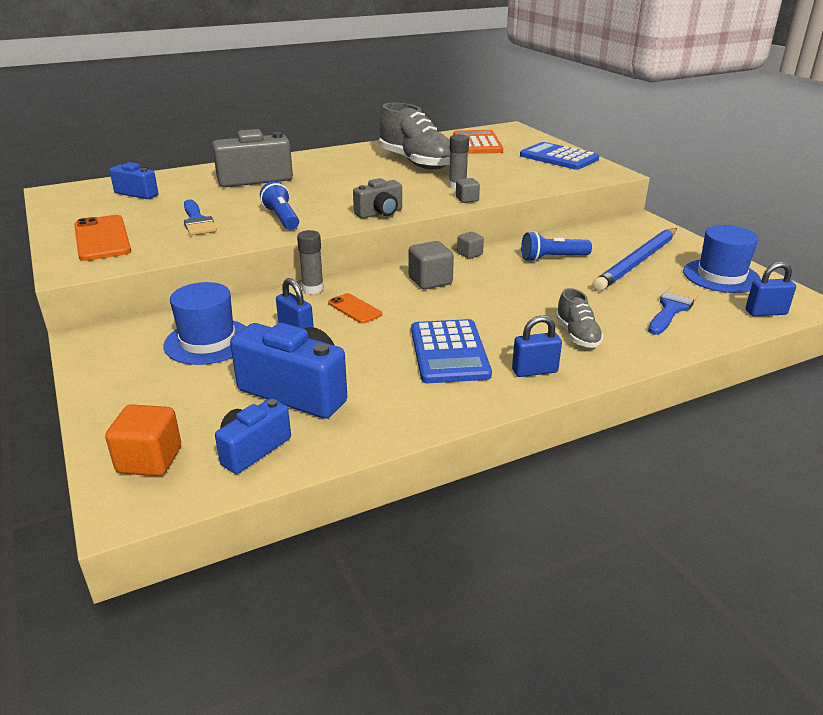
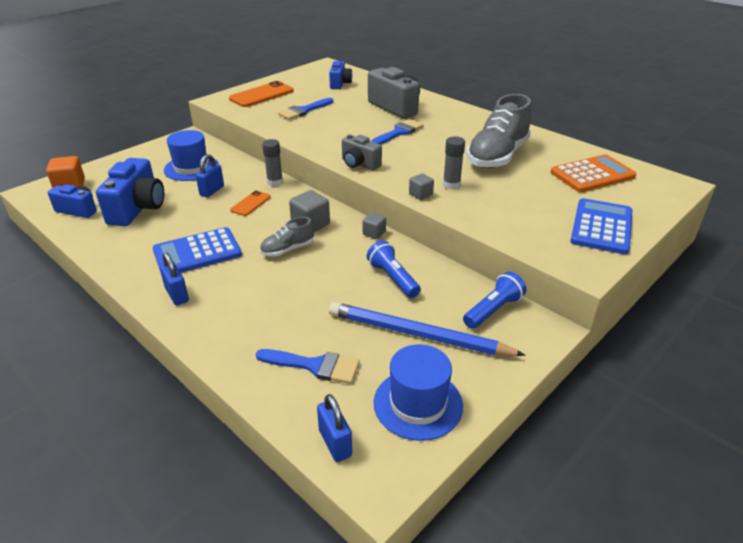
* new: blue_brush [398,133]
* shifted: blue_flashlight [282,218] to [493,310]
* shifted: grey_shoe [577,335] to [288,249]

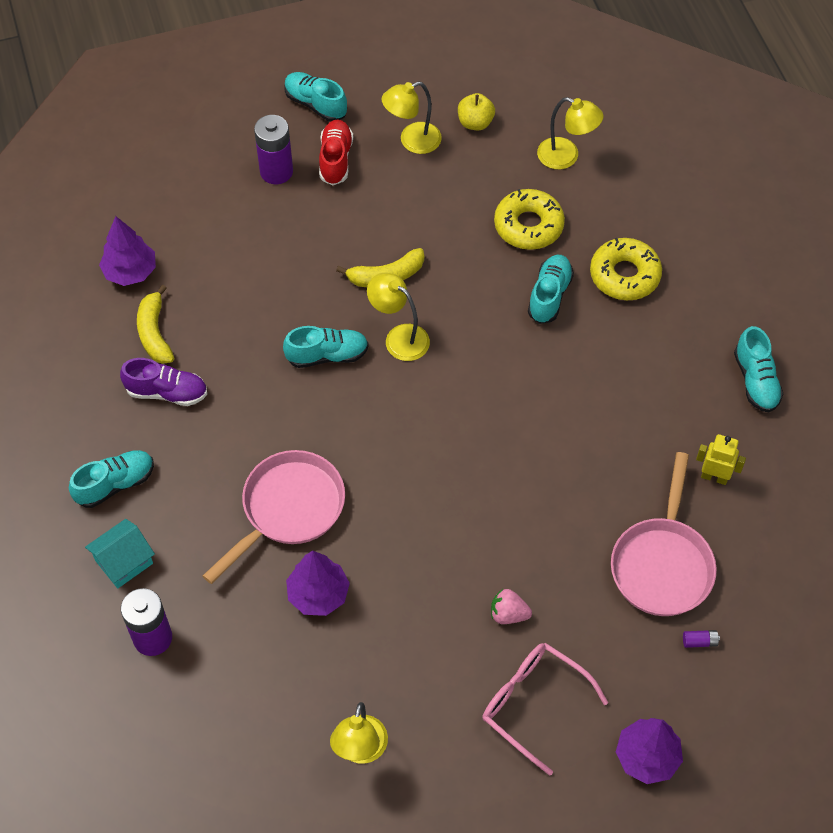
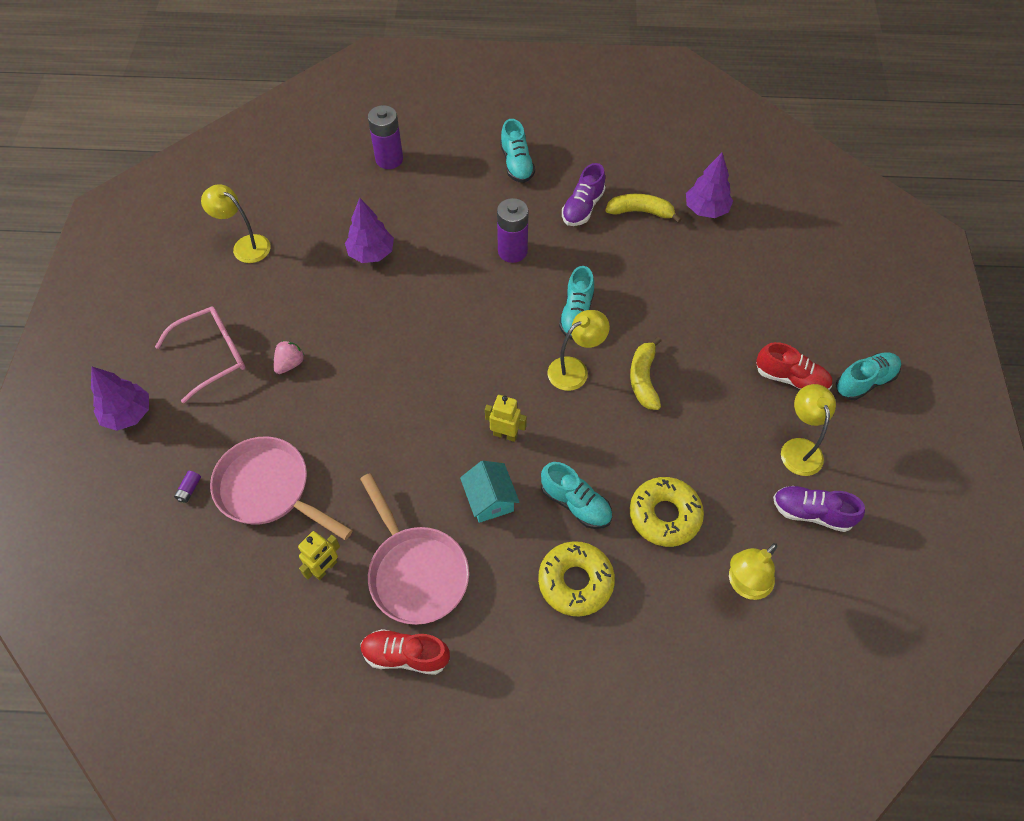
* new: yellow_robot [505,434]
* shifted: turquoise_house [124,562] to [490,500]
* shifted: pink_pan [288,509] to [416,572]
* shifted: purple_battery [276,171] to [512,251]
* swapped: yellow_apple [475,123] to purple_shoe [811,513]
* repainted: turquoise_shoe [755,380] to red_shoe [405,655]

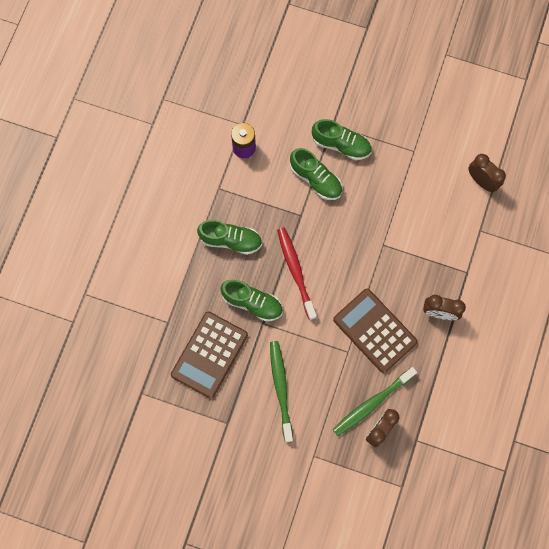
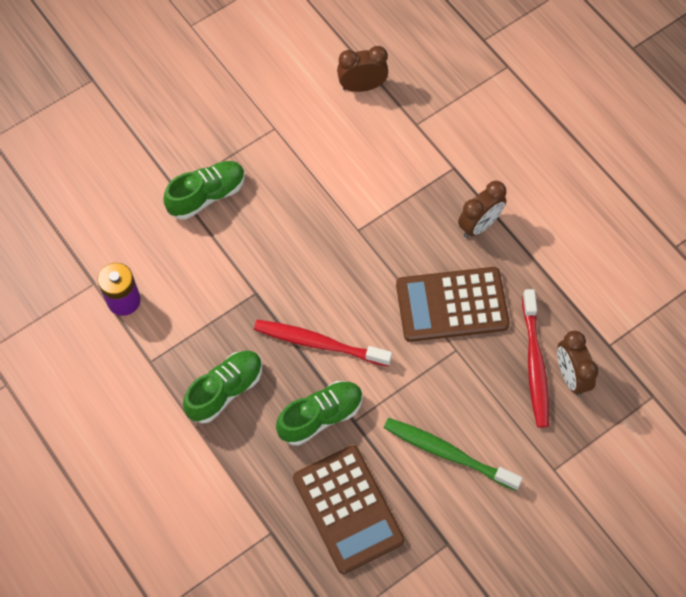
* gone: green_shoe [315,179]
* repainted: green_toothbrush [372,403] to red_toothbrush [534,364]

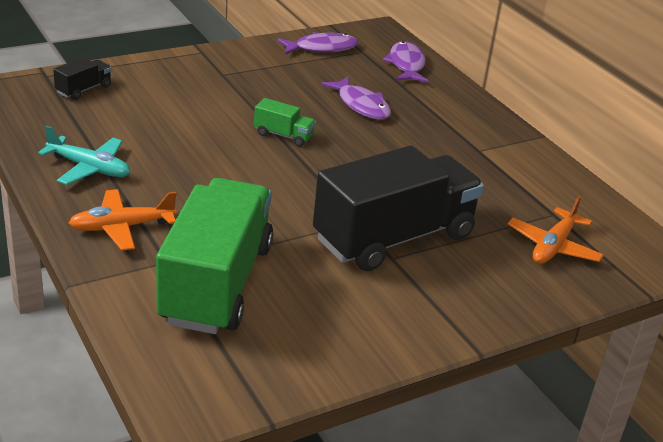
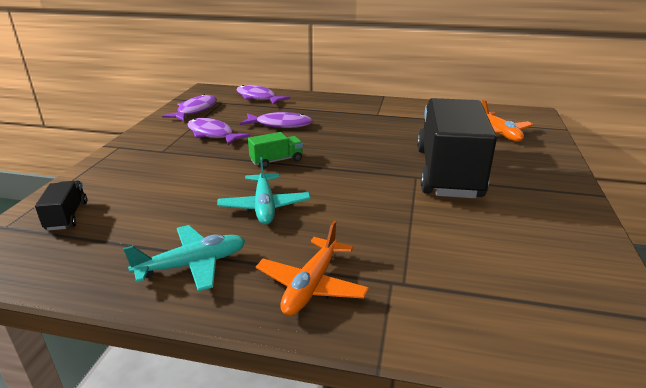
* gone: green_truck [216,283]
* new: purple_fish [212,134]
* new: turquoise_plane [264,206]

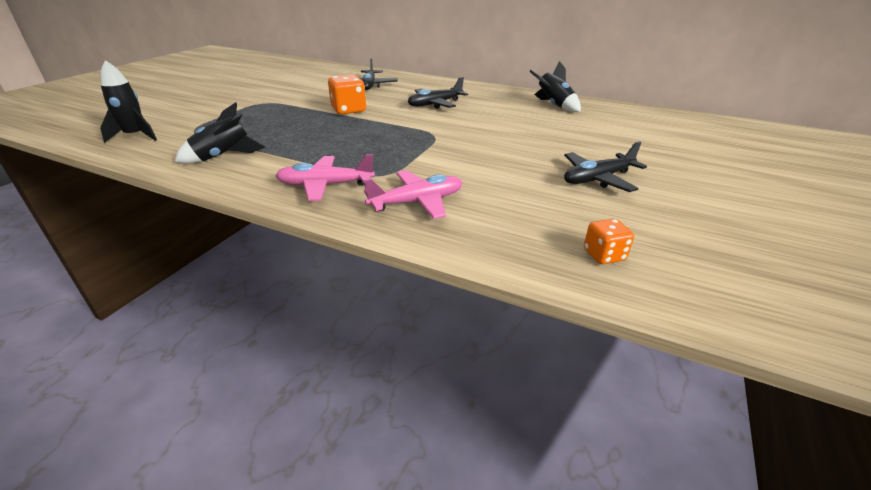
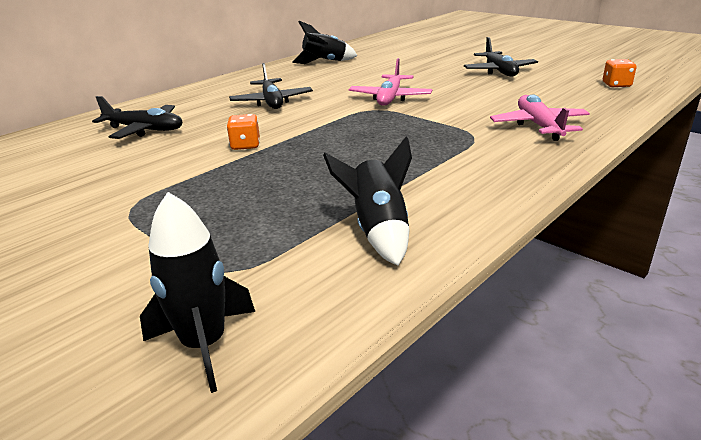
* shifted: pink_plane [325,185] to [390,98]
* scaled: orange_dice [348,110] = [245,145] x0.61

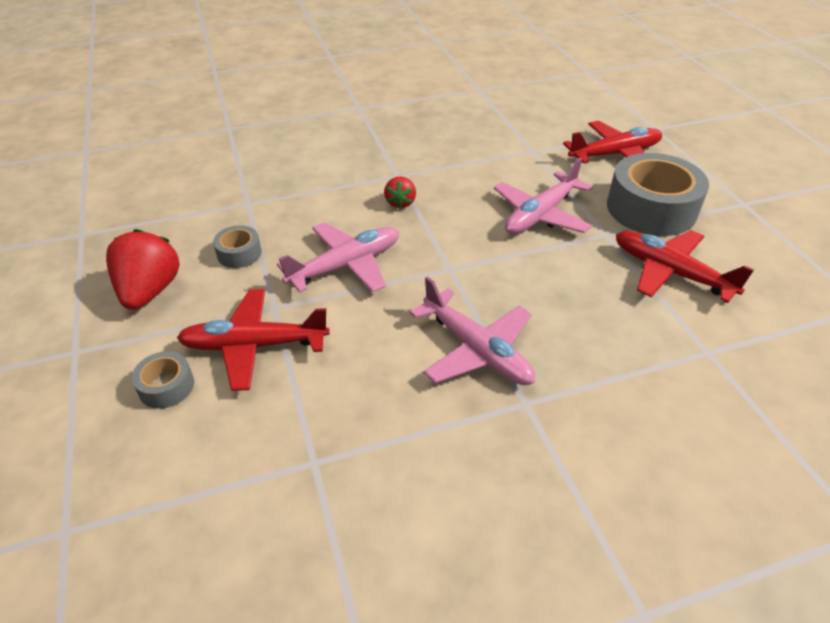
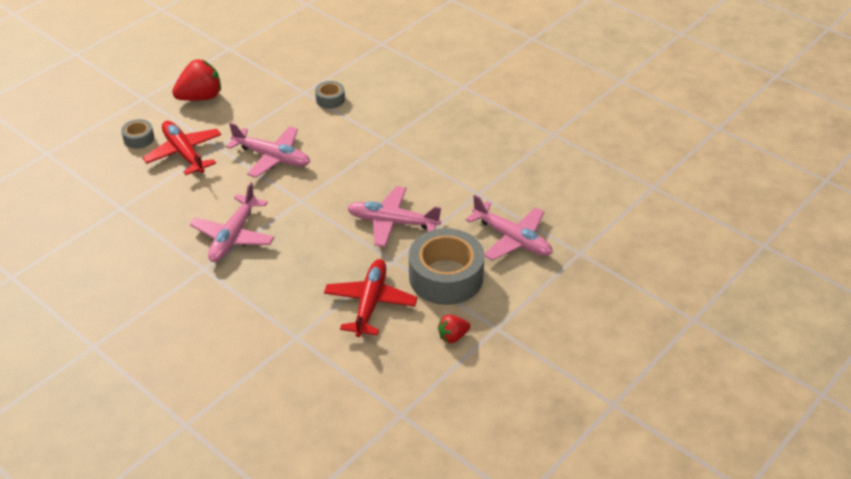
* shifted: grey_tape [239,253] to [330,99]
* shifted: red_strawberry [400,203] to [453,336]
* repainted: red_plane [614,154] to pink_plane [512,239]

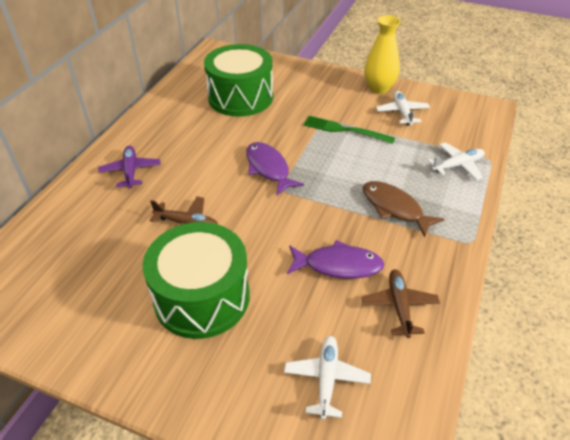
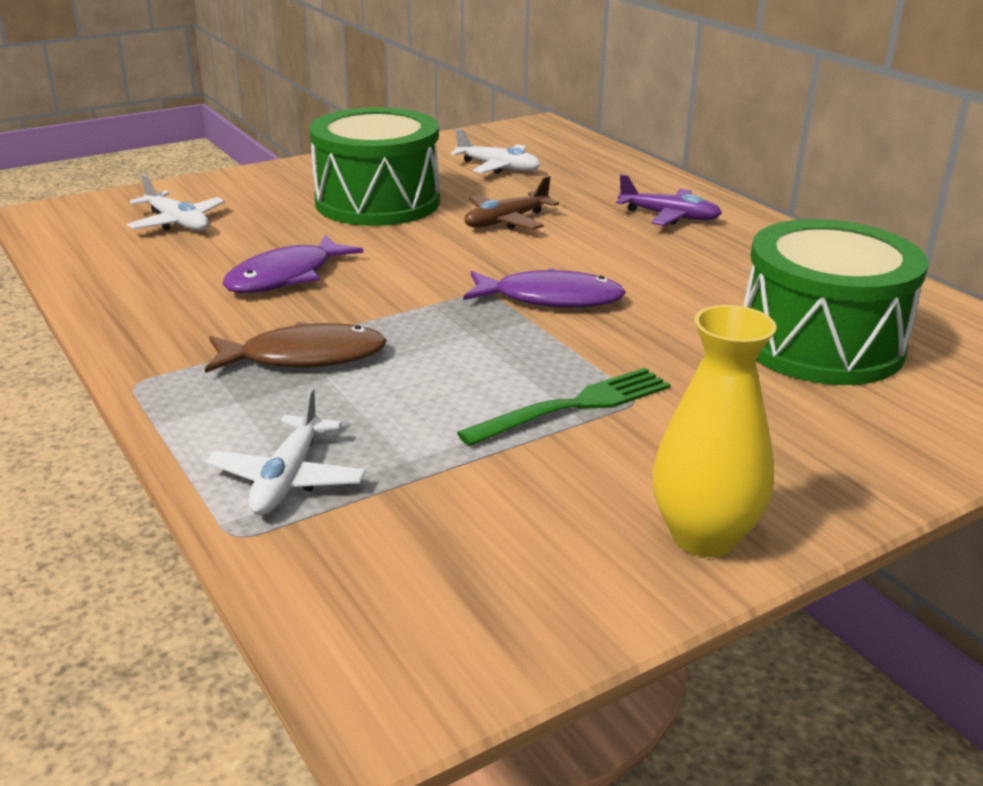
* gone: brown_plane [399,306]
* shifted: white_plane [402,112] to [498,167]

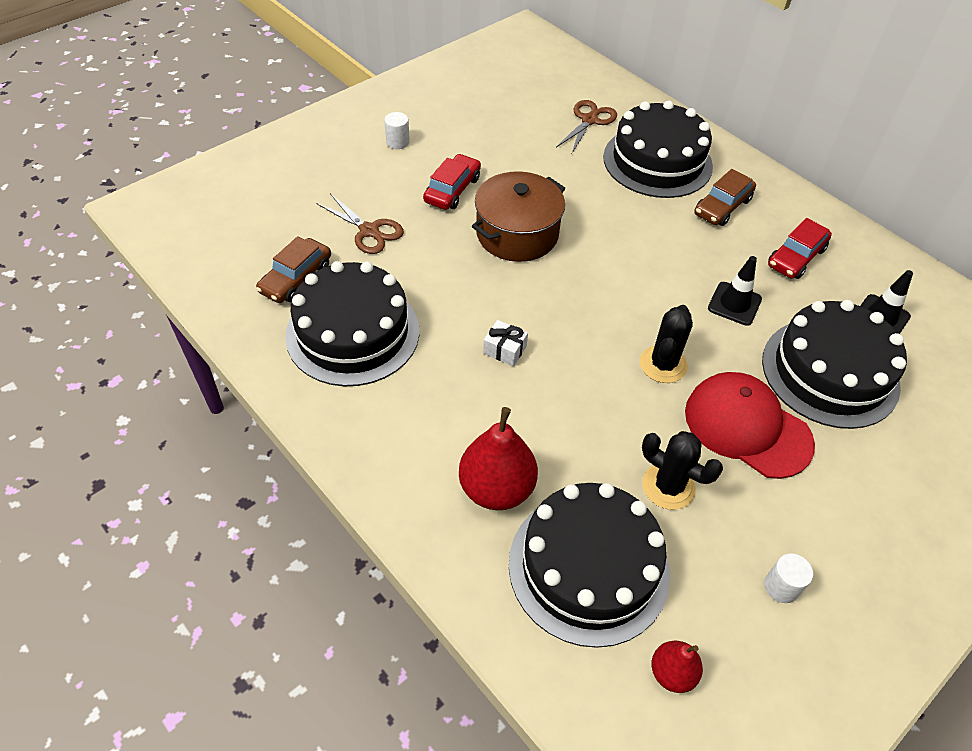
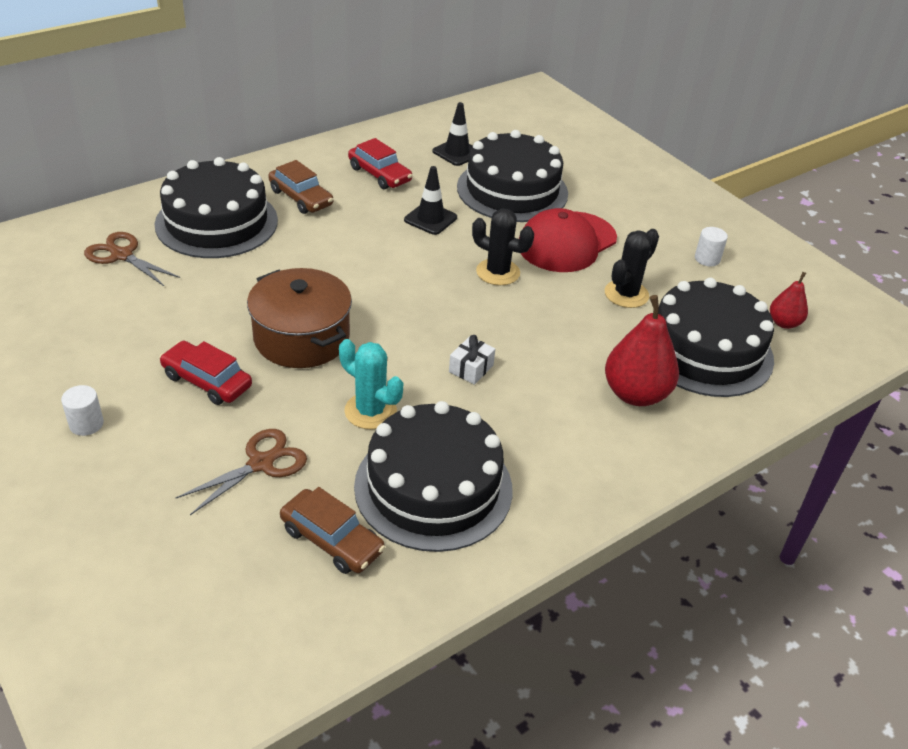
* new: turquoise_cactus [370,411]

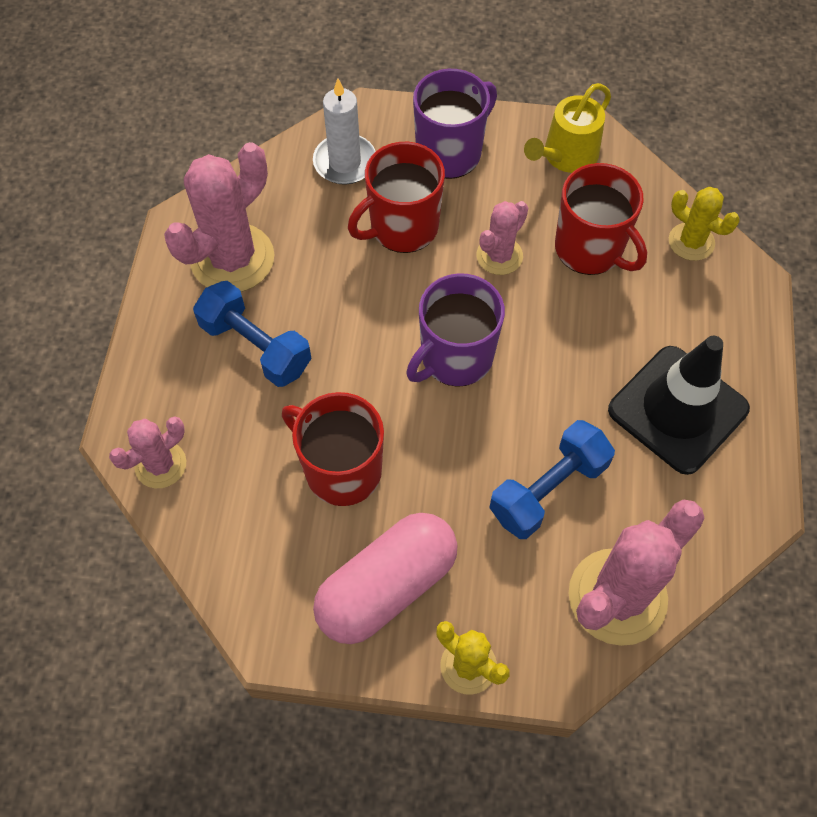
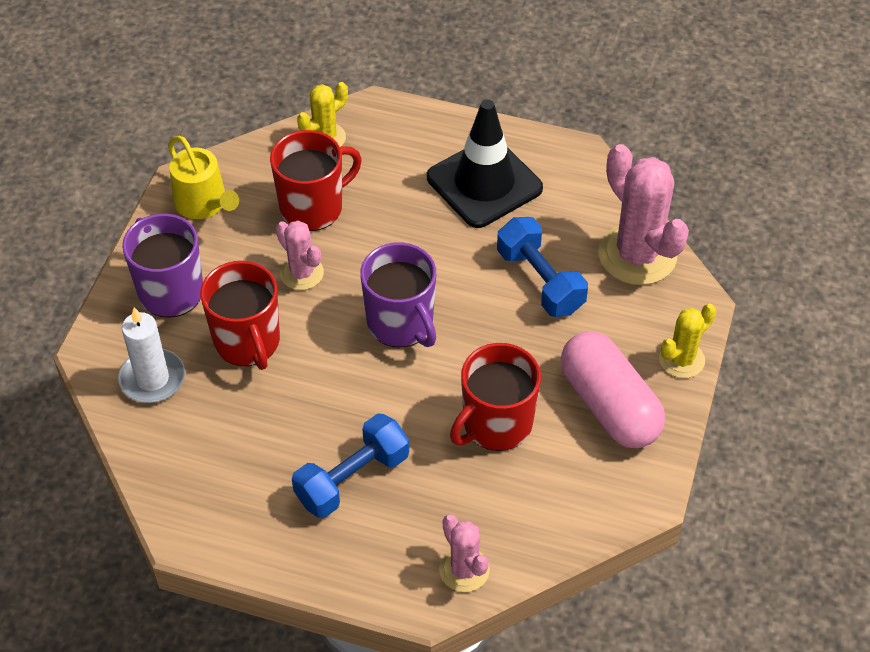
* gone: pink_cactus [232,259]

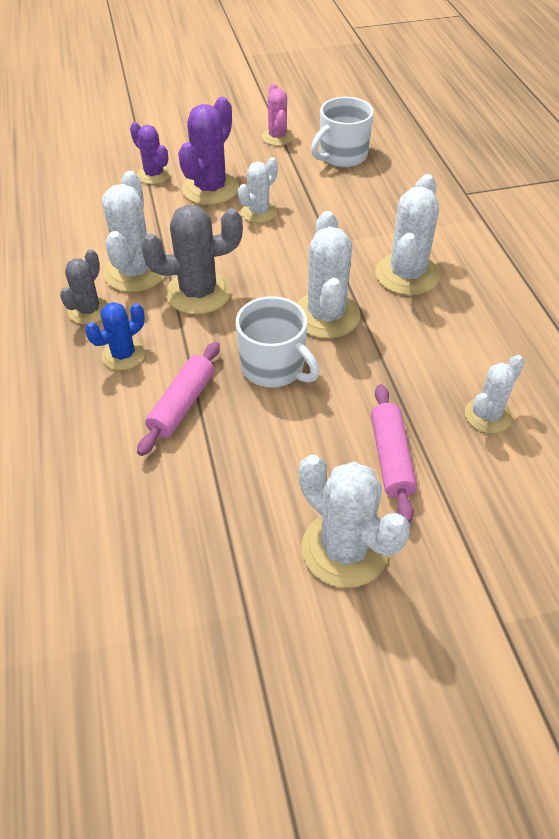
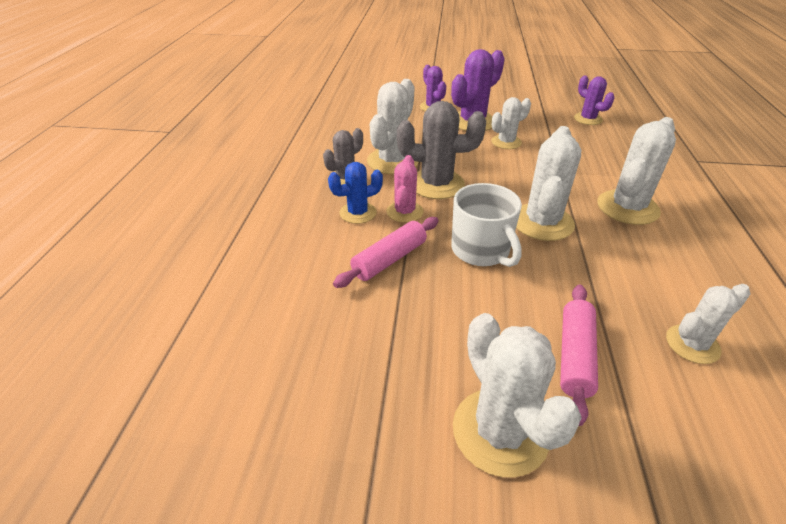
* shifted: pink_cactus [277,137] to [404,212]
* swapped: white_mug [342,156] to purple_cactus [588,119]

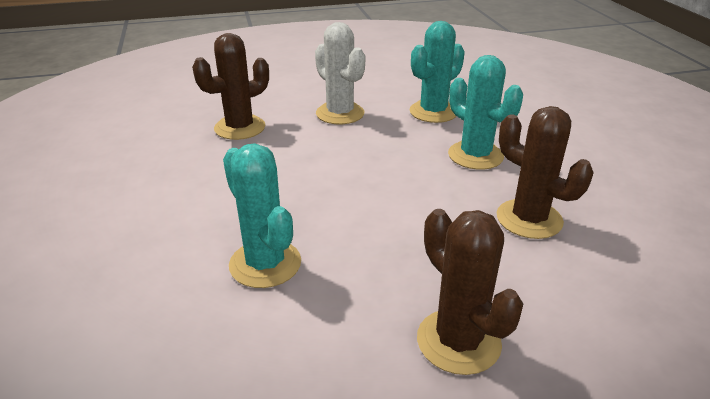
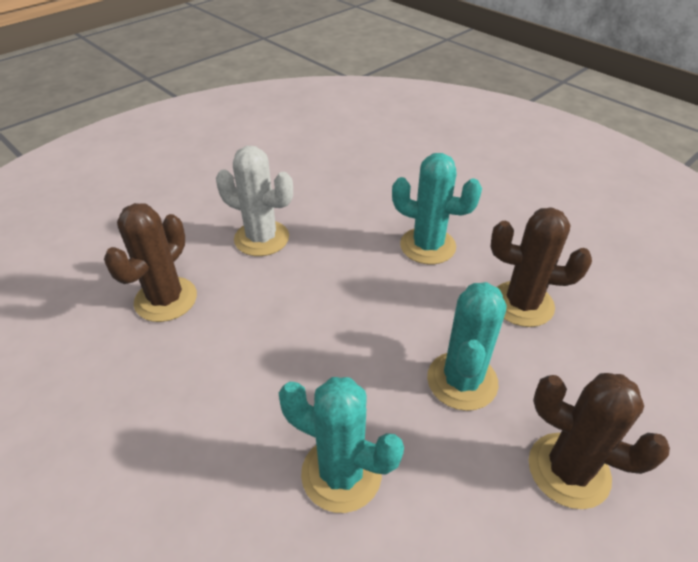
* shifted: turquoise_cactus [433,112] to [462,381]

